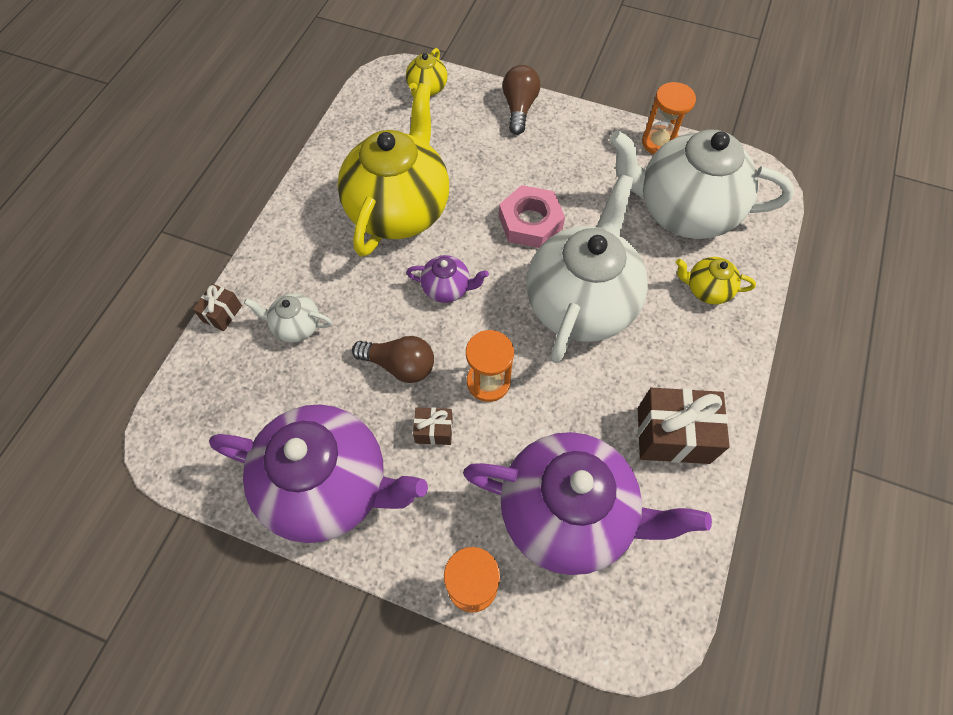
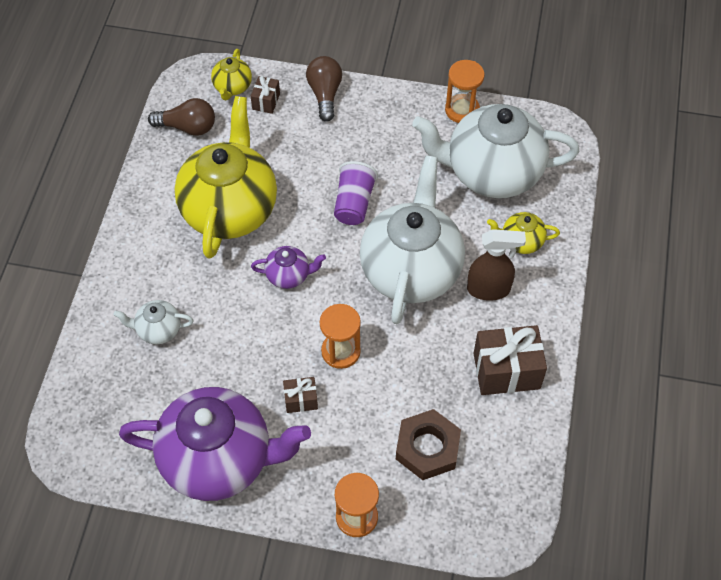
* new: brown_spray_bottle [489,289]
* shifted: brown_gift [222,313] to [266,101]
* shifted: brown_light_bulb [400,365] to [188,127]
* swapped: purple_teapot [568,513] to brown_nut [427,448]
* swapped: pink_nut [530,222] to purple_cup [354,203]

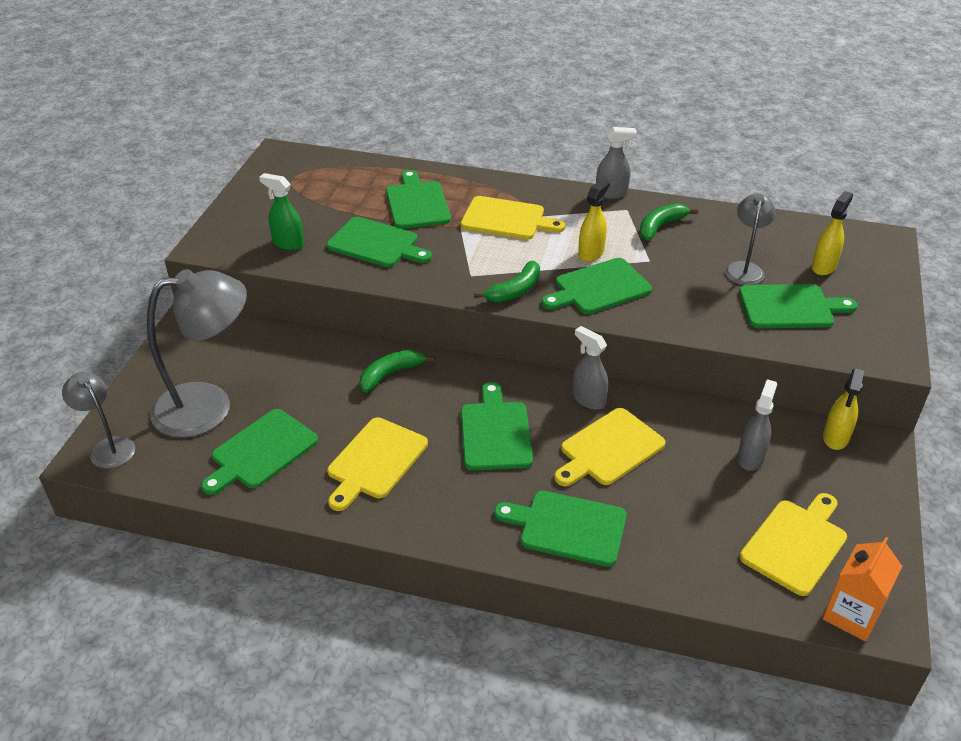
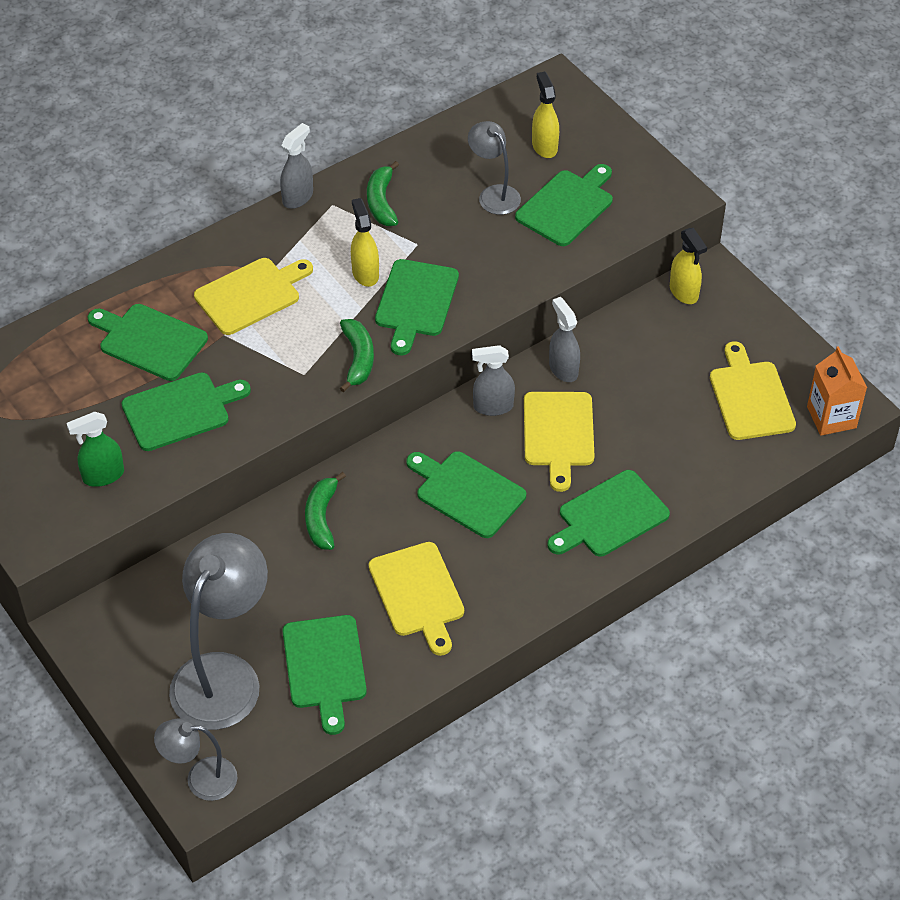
* shifted: grey_spray_bottle [750,457] to [563,369]

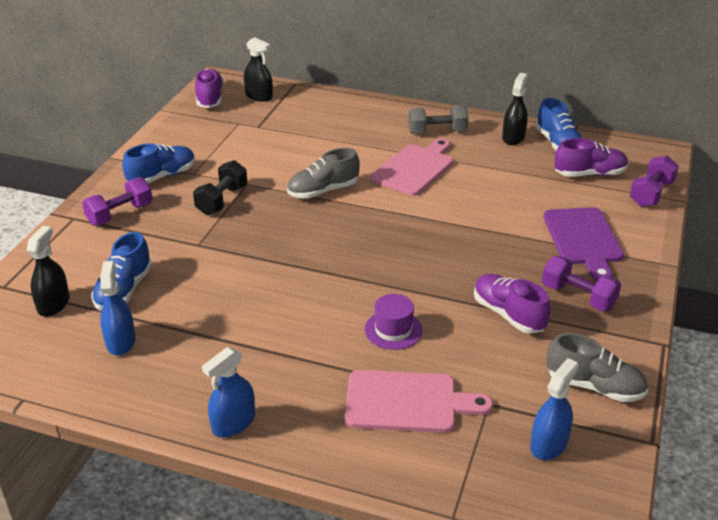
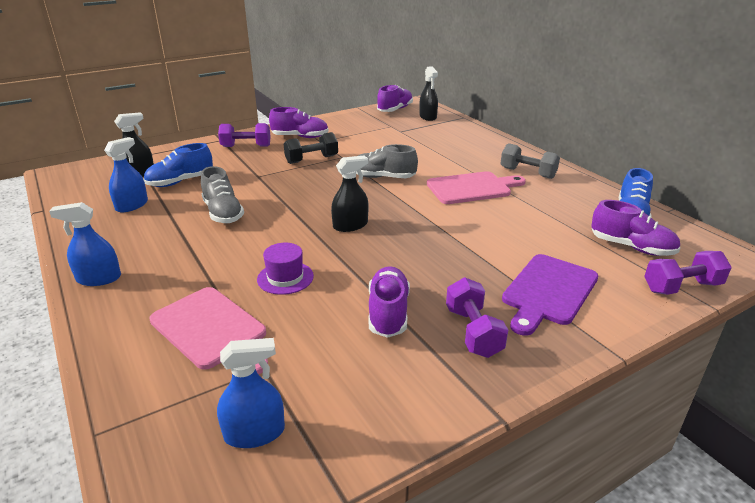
* shifted: black_spray_bottle [513,138] to [350,225]
* shifted: grey_shoe [594,386] to [223,213]
* repainted: blue_shoe [162,176] to purple_shoe [300,137]

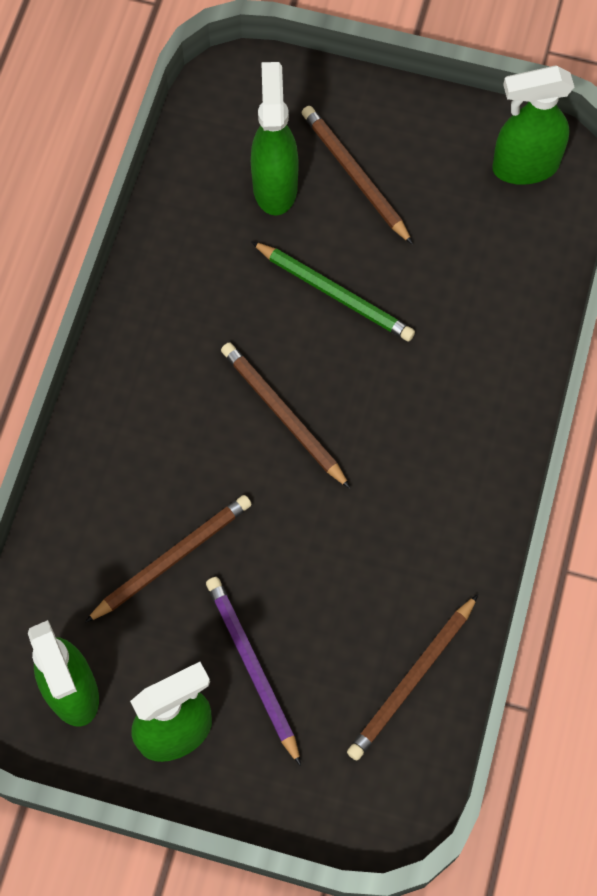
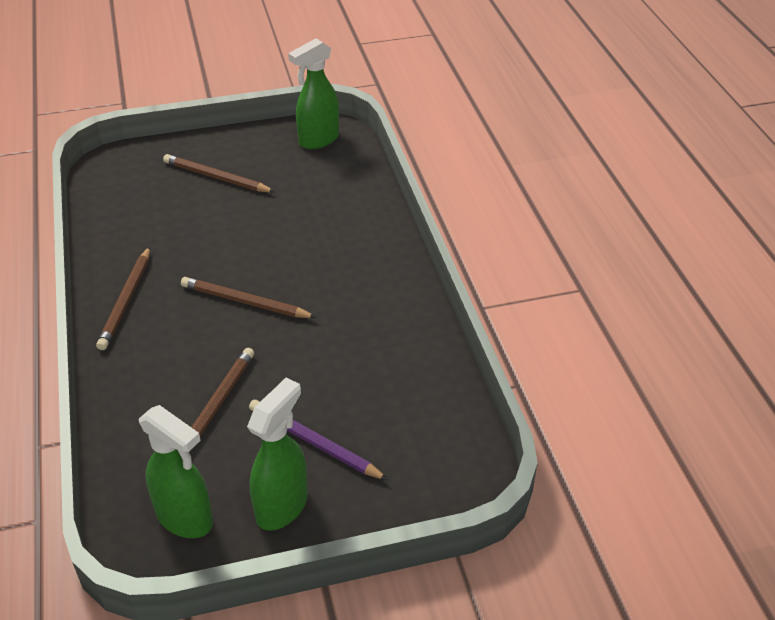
* gone: green_spray_bottle [275,186]
* gone: green_pencil [334,293]
* shifted: brown_pencil [412,679] to [126,300]

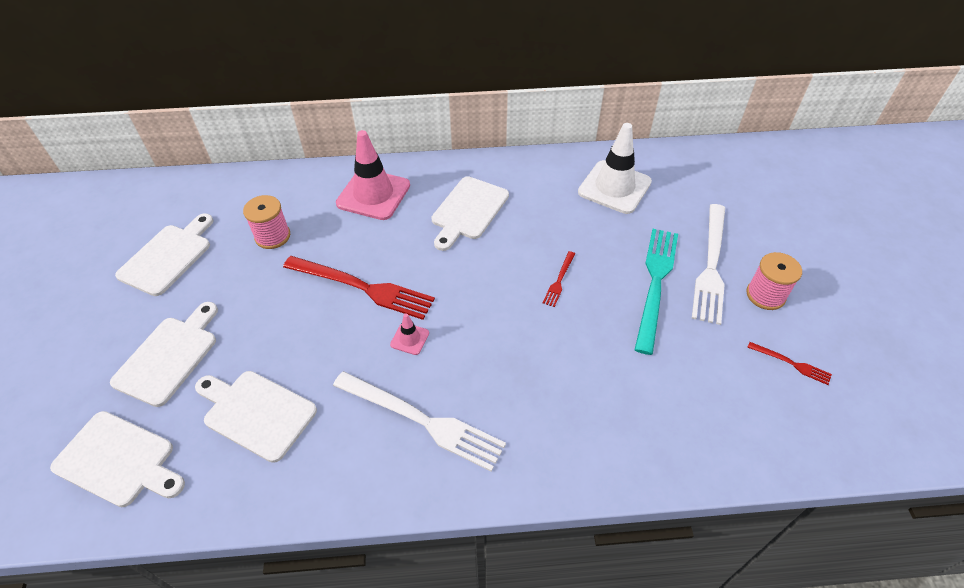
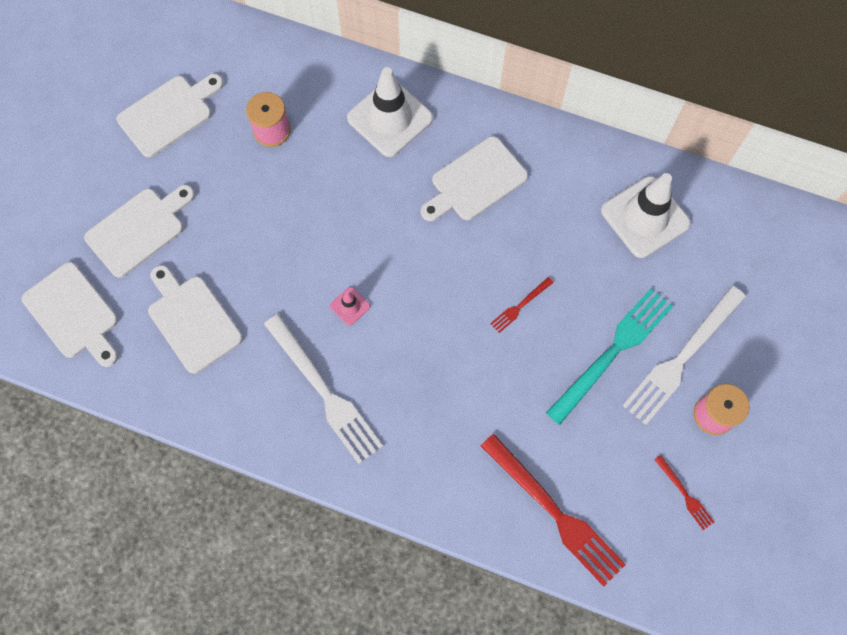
* shifted: red_fork [362,287] to [554,512]
* repainted: pink_traffic_cone [373,194] to white_traffic_cone [390,118]

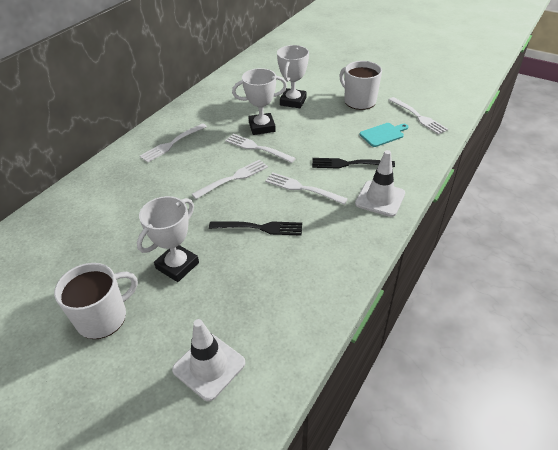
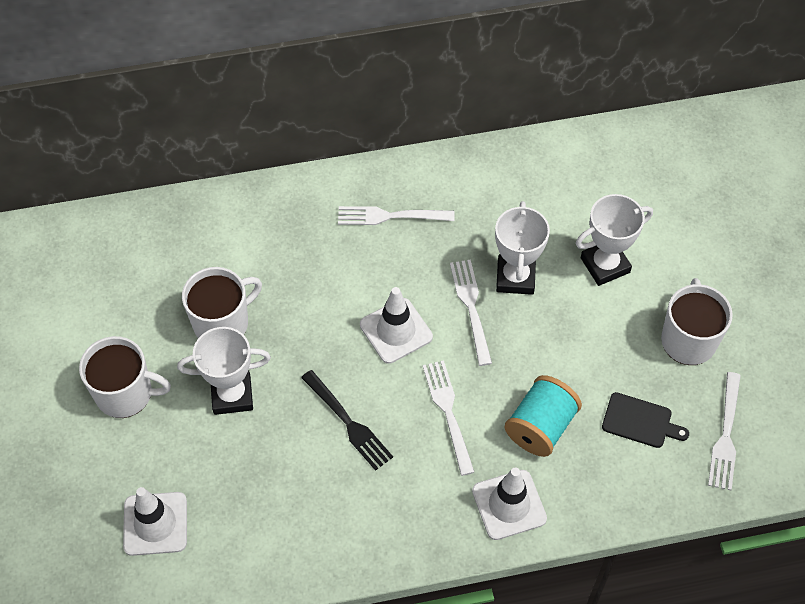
* new: white_mug [222,323]
* swapped: white_fork [233,178] to white_traffic_cone [396,331]
* swapped: black_fork [349,164] to turquoise_spool [540,427]
* repainted: turquoise_cutting_board [383,134] to black_cutting_board [640,421]
* rotated: white_trophy [262,127] = [515,277] 60 degrees clockwise

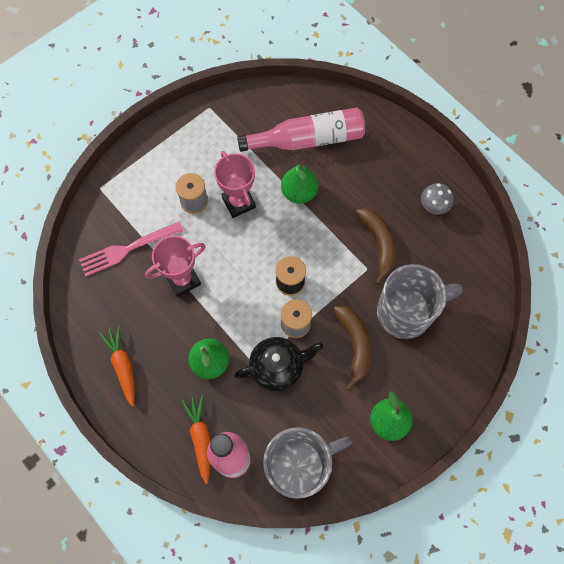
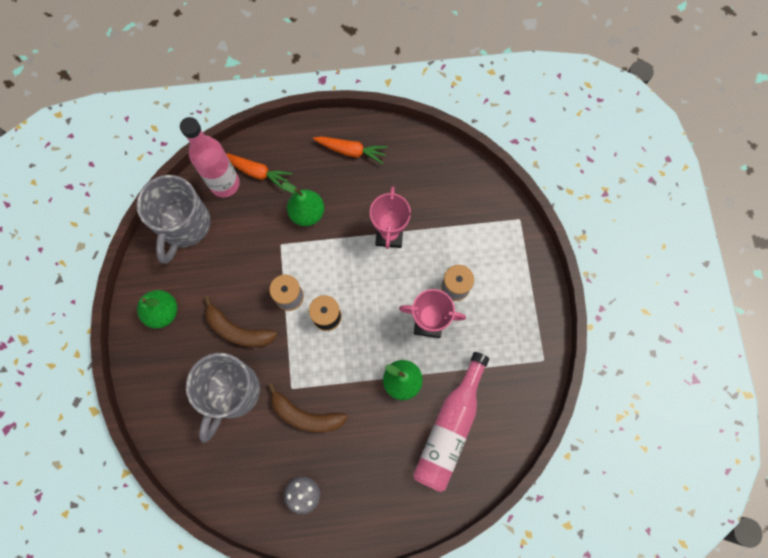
* gone: pink_fork [127,249]
* gone: black_teapot [278,367]

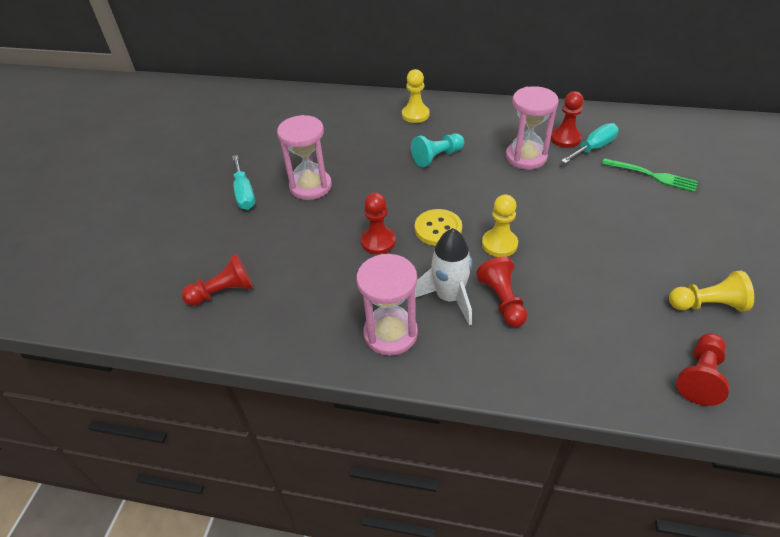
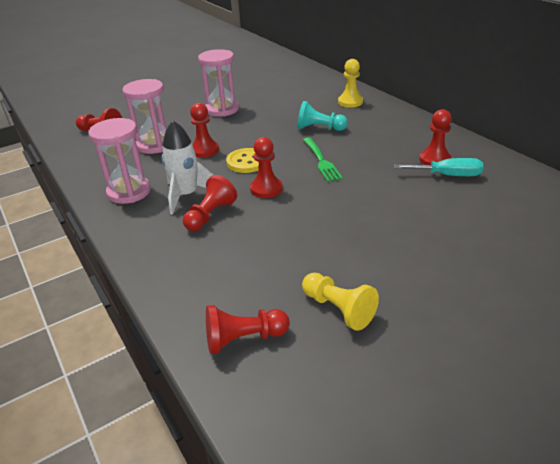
* gone: turquoise_screwdriver [244,193]
* shifted: pink_hourglass [526,157] to [155,145]
* shifted: green_fork [652,175] to [321,161]
* repainted: yellow_pawn [499,244] to red_pawn [266,189]

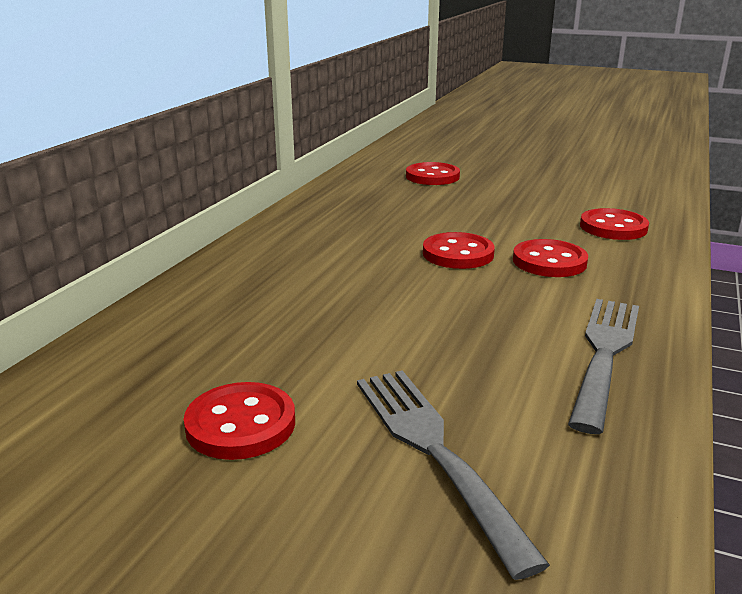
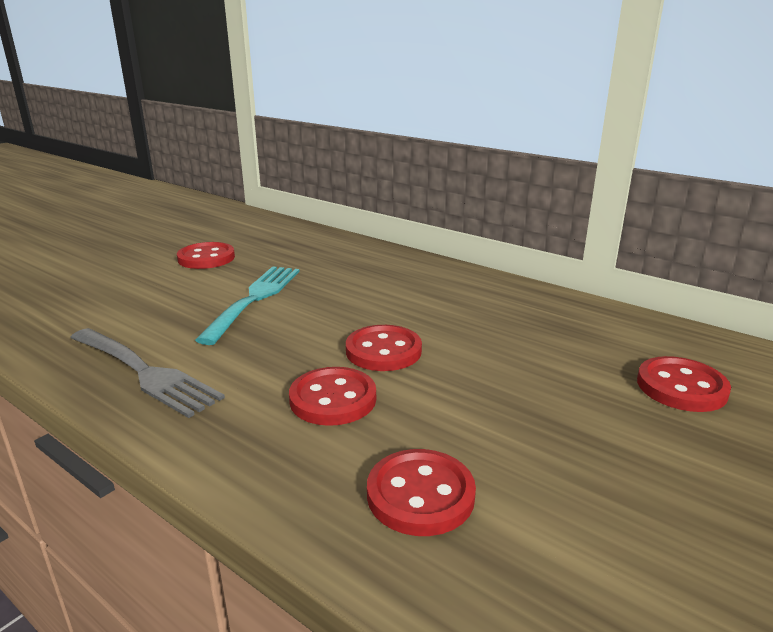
* gone: grey_fork [434,450]
* new: turquoise_fork [255,299]

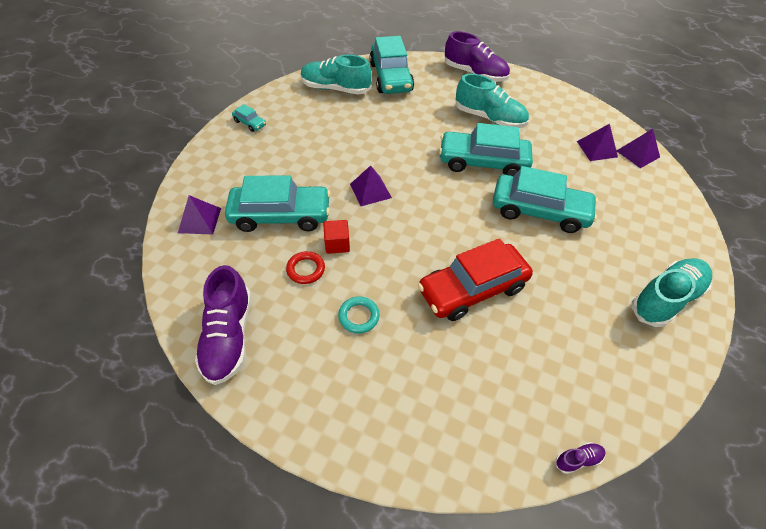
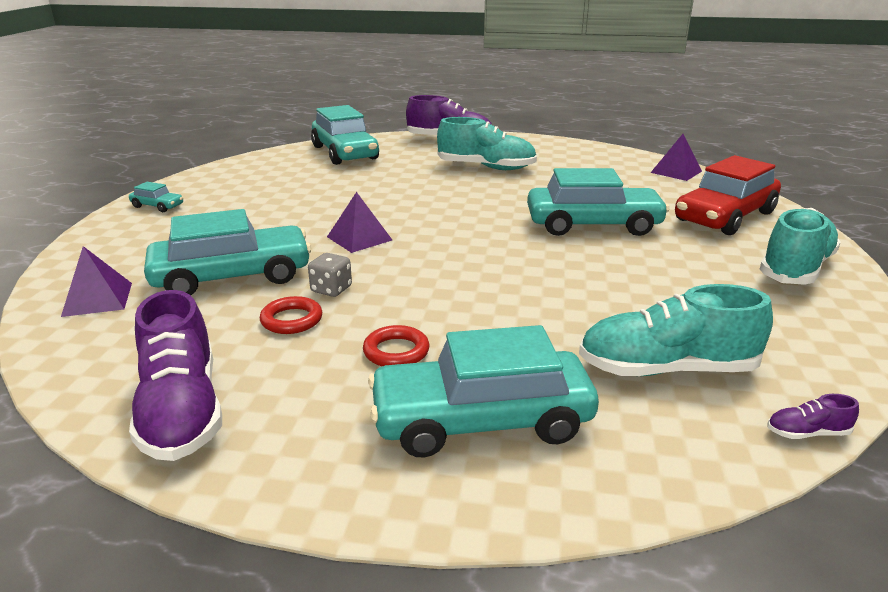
* gone: purple_pyramid [597,149]
* shifted: turquoise_shoe [335,89] to [667,369]
* shifted: red_car [472,289] to [724,217]
* shifted: turquoise_car [483,162] to [481,420]
* swapped: red_cube [337,244] to grey_dice [331,289]
* repainted: turquoise_ring [359,316] to red_ring [396,351]
* rotated: purple_shoe [578,459] = [807,433] 150 degrees counterclockwise

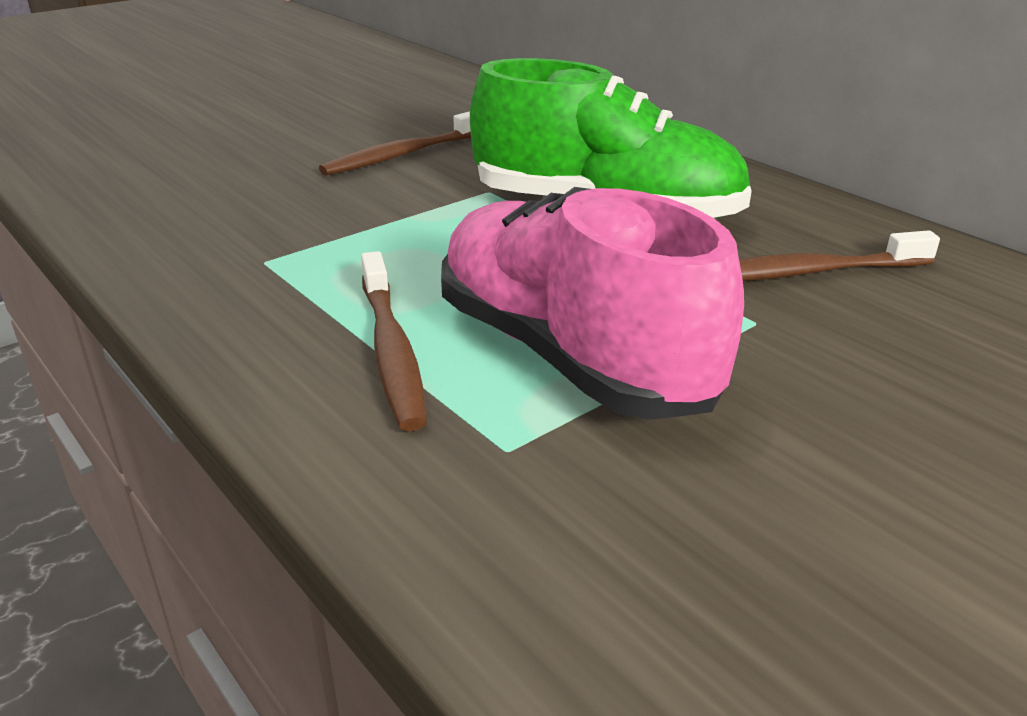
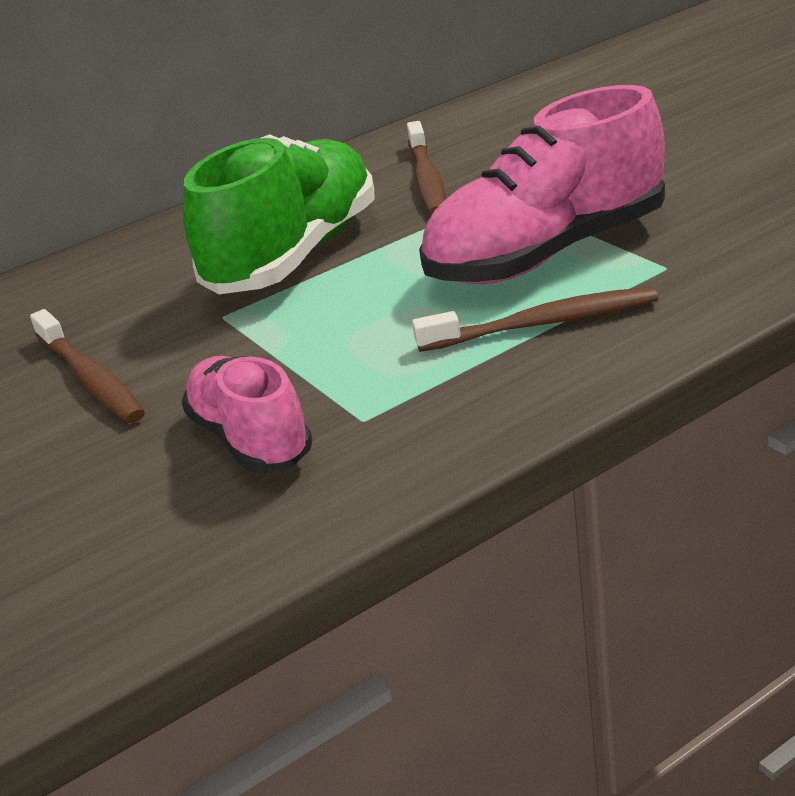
* new: pink_shoe [251,439]

